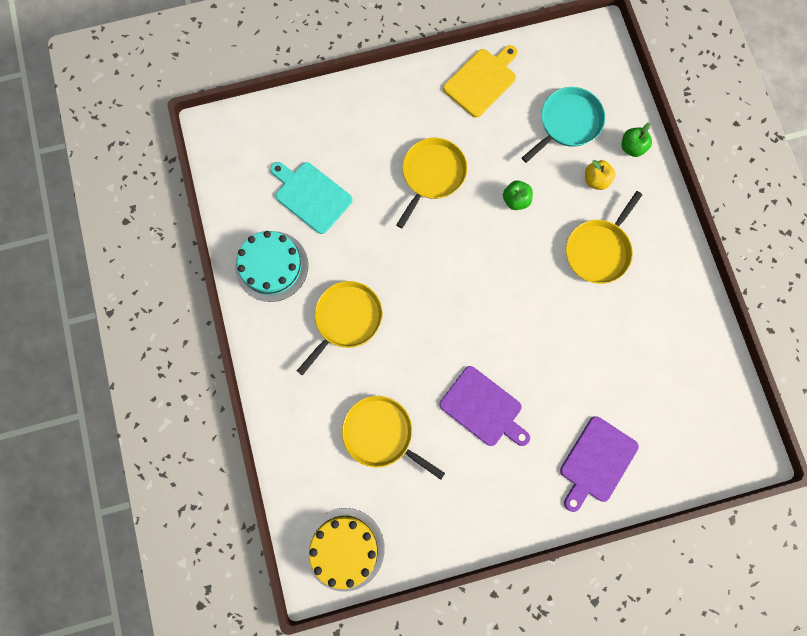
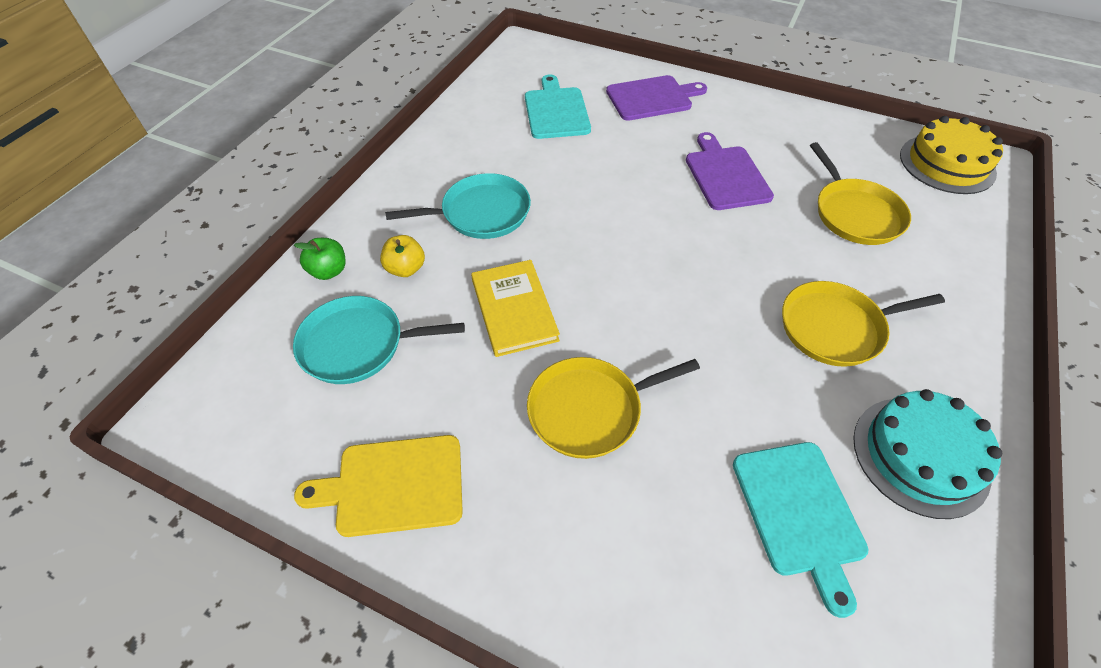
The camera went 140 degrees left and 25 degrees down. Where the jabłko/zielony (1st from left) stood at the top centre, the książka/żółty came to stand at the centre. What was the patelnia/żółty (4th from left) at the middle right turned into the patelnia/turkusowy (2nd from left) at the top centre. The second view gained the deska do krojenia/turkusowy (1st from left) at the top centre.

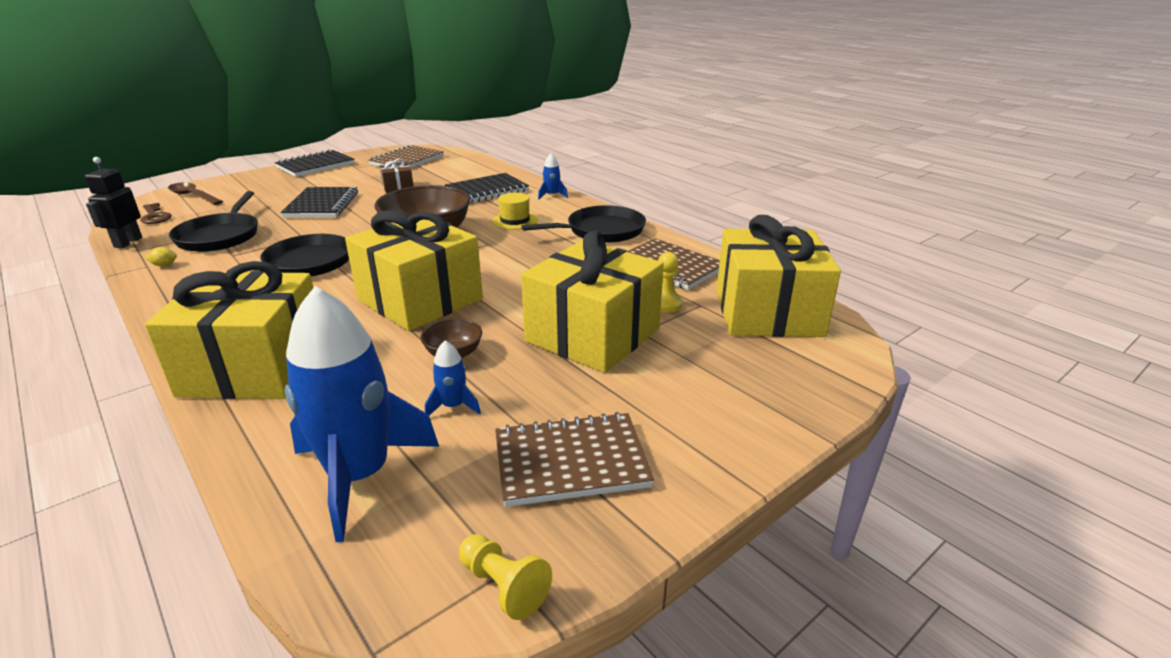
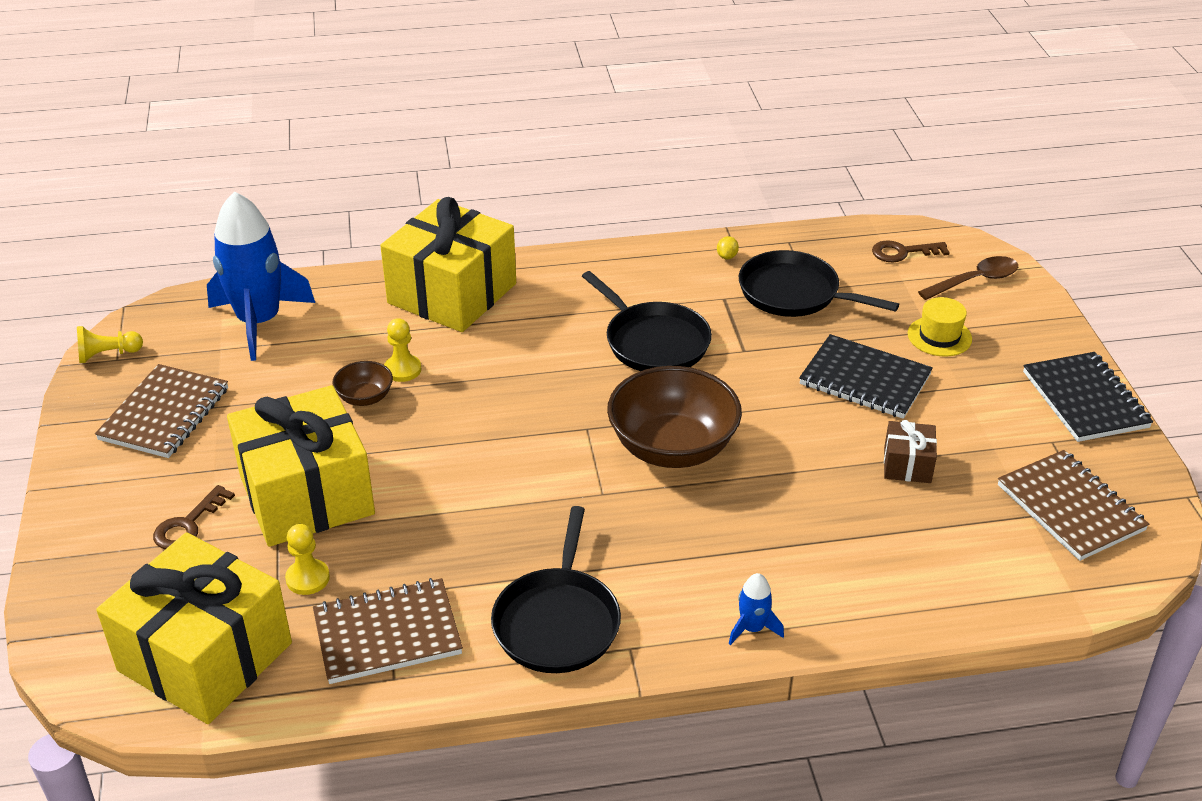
The camera went 120 degrees right and 10 degrees up. The second view lost the robot/czarny at the top left. The second view lost the prezent/żółty (2nd from left) at the centre. The second view lost the rakieta/niebieski (2nd from left) at the centre. The second view lost the zeszyt/czarny (3rd from left) at the top centre. The kapelusz/żółty ended up elsewhere, having gone from the top centre to the middle right. The second view gained the klucz/brązowy (1st from left) at the middle left. The second view gained the pionek/żółty (3rd from left) at the centre.

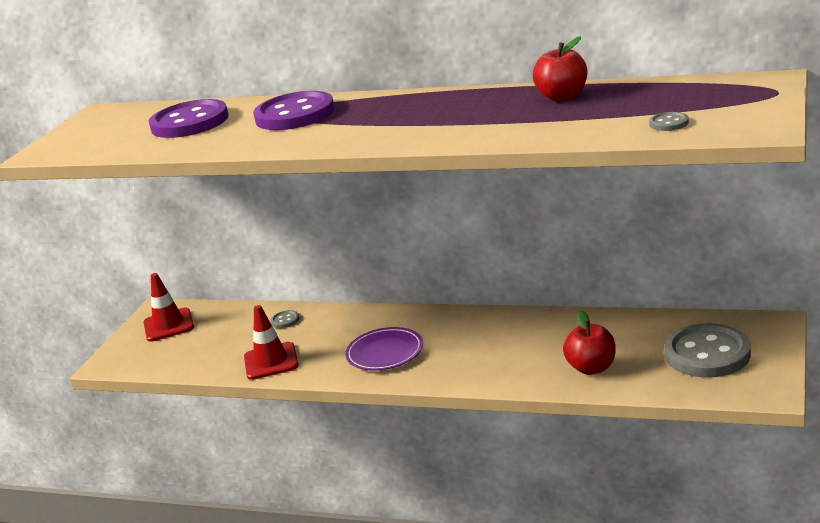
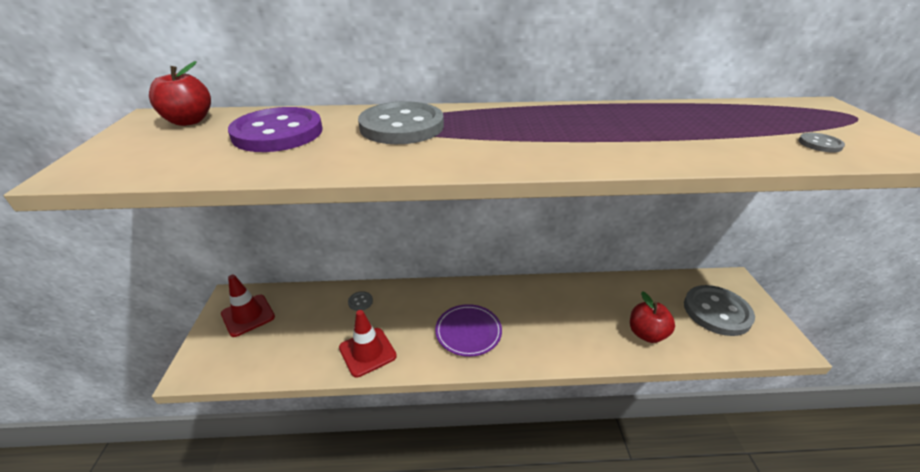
The camera went 25 degrees left and 10 degrees up. What was the guzik/fioletowy (2nd from left) at the top centre turned into the guzik/szary (2nd from left) at the top centre. The jabłko/czerwony (1st from left) ended up elsewhere, having gone from the top right to the top left.

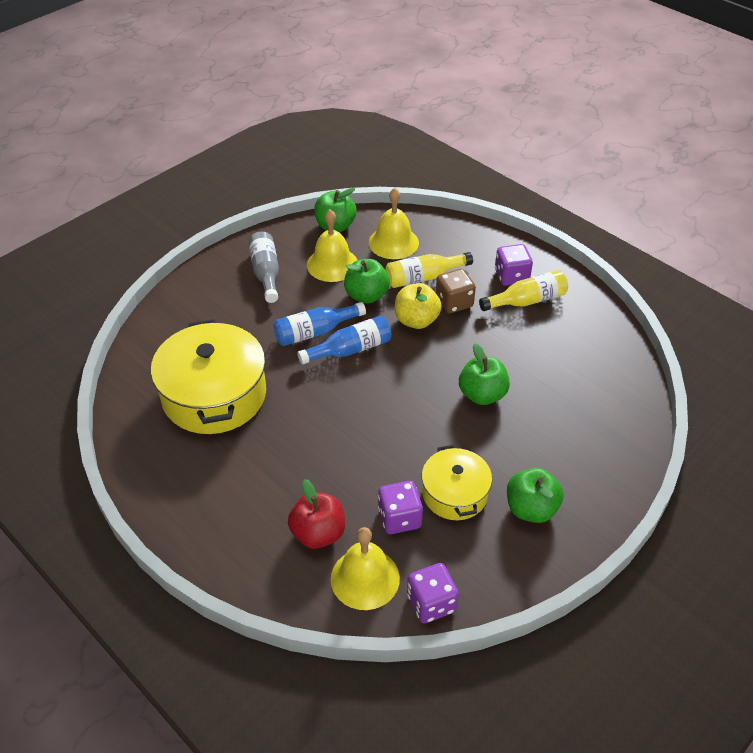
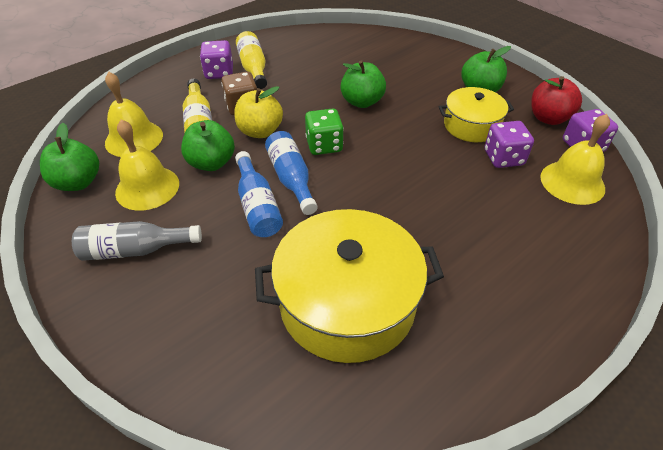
The camera went 85 degrees left and 0 degrees up. The jabłko/czerwony ended up elsewhere, having gone from the bottom centre to the top right. The second view gained the kostka do gry/zielony at the top centre.

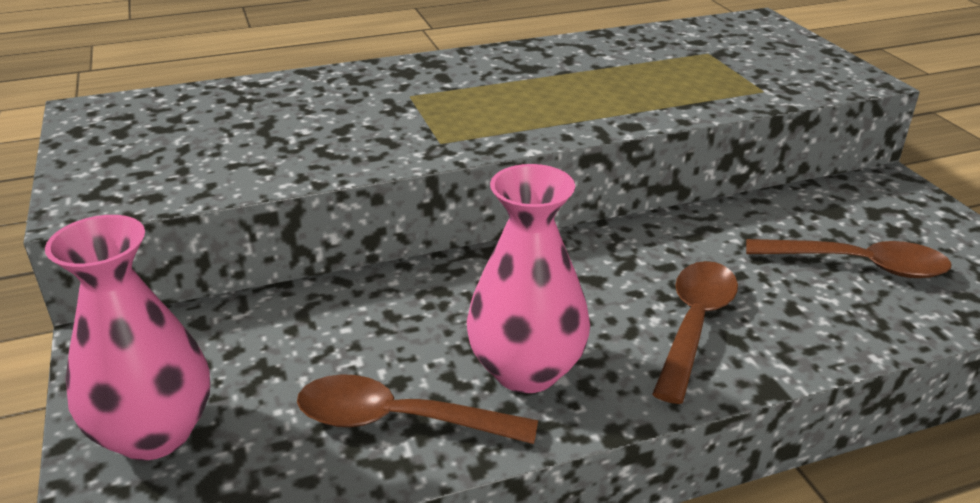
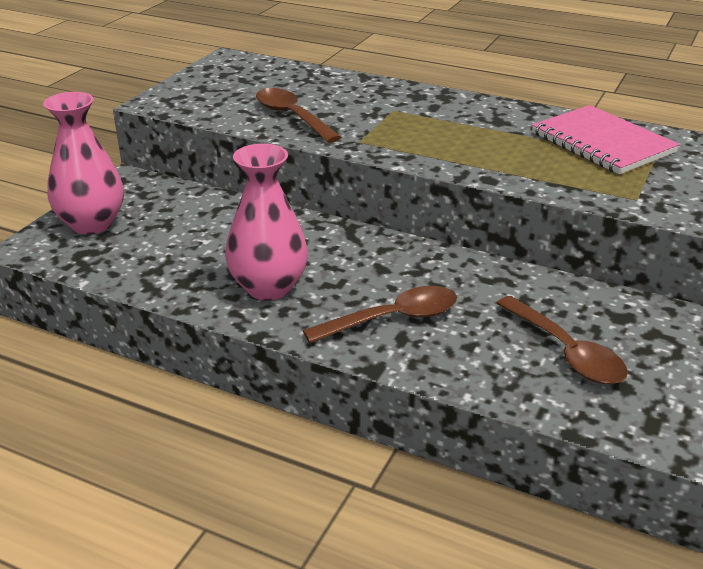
The camera went 45 degrees right and 0 degrees up. The łyżka/brązowy (1st from left) ended up elsewhere, having gone from the bottom centre to the top centre. The second view gained the zeszyt/różowy at the top right.

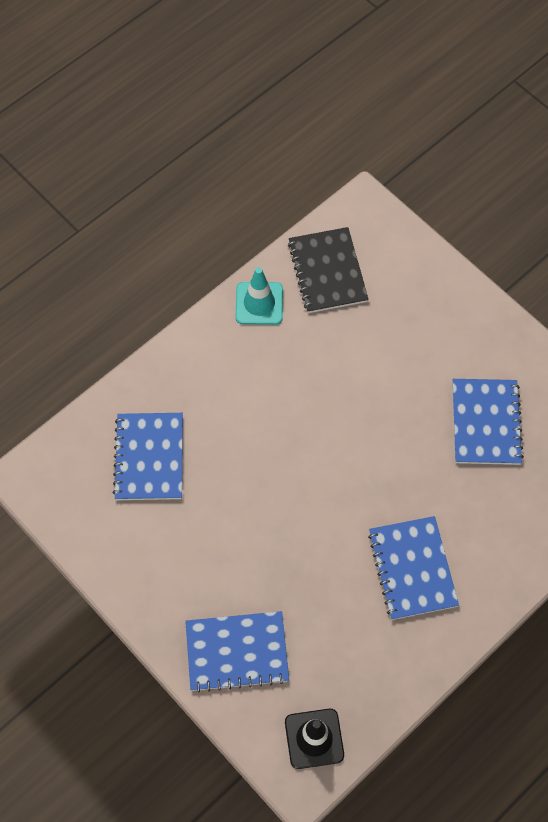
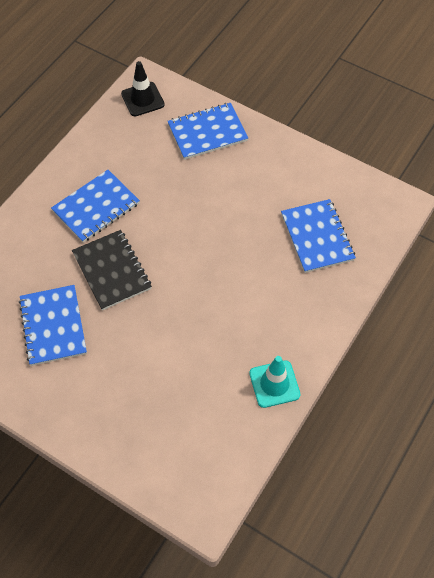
The camera went 165 degrees right and 5 degrees down. The zeszyt/czarny ended up elsewhere, having gone from the top centre to the middle left. The zeszyt/niebieski (3rd from left in the first image) at the bottom right ended up facing another way, 75 degrees clockwise from before.

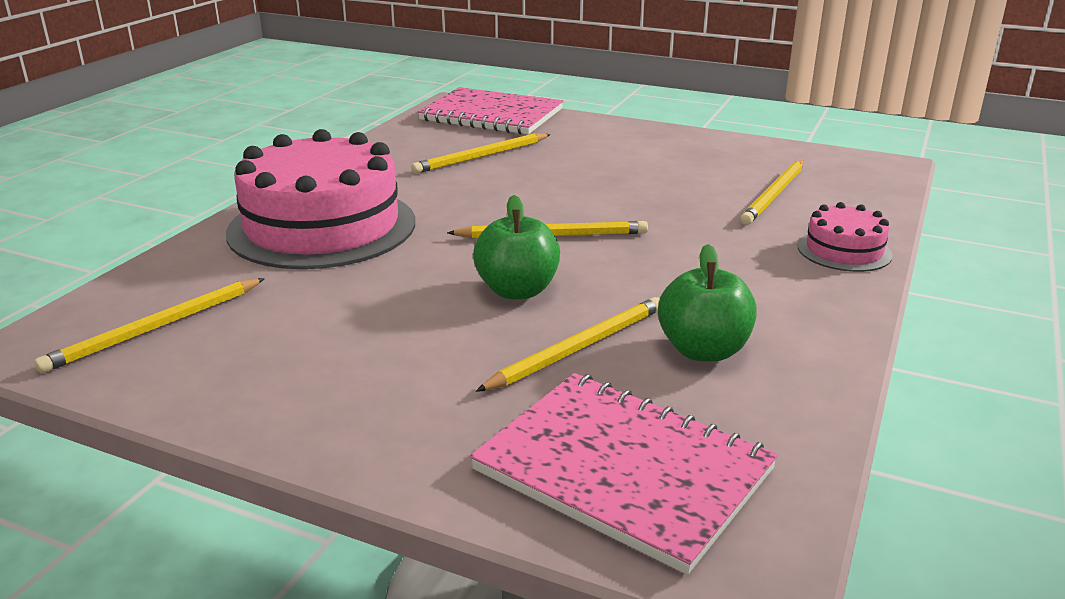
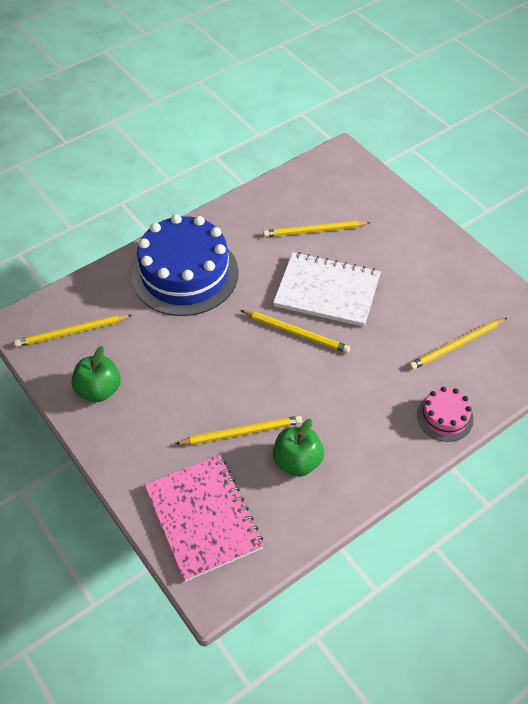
The camera went 30 degrees right and 25 degrees up. What was the tort/różowy (1st from left) at the top left turned into the tort/niebieski at the centre. The second view lost the zeszyt/różowy (1st from left) at the top centre. The jabłko/zielony (1st from left) ended up elsewhere, having gone from the centre to the middle left. The second view gained the zeszyt/biały at the centre.

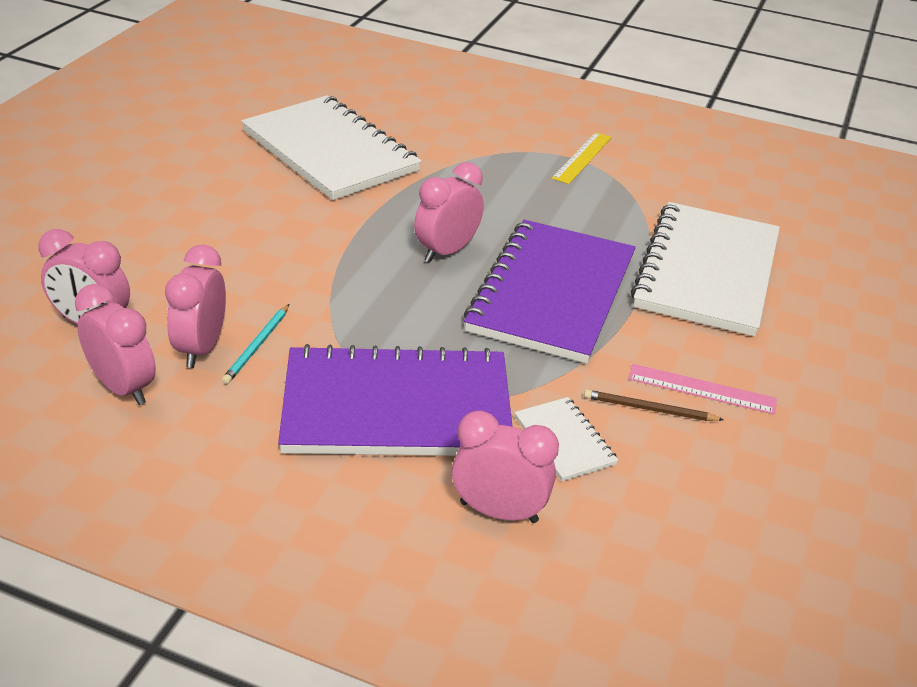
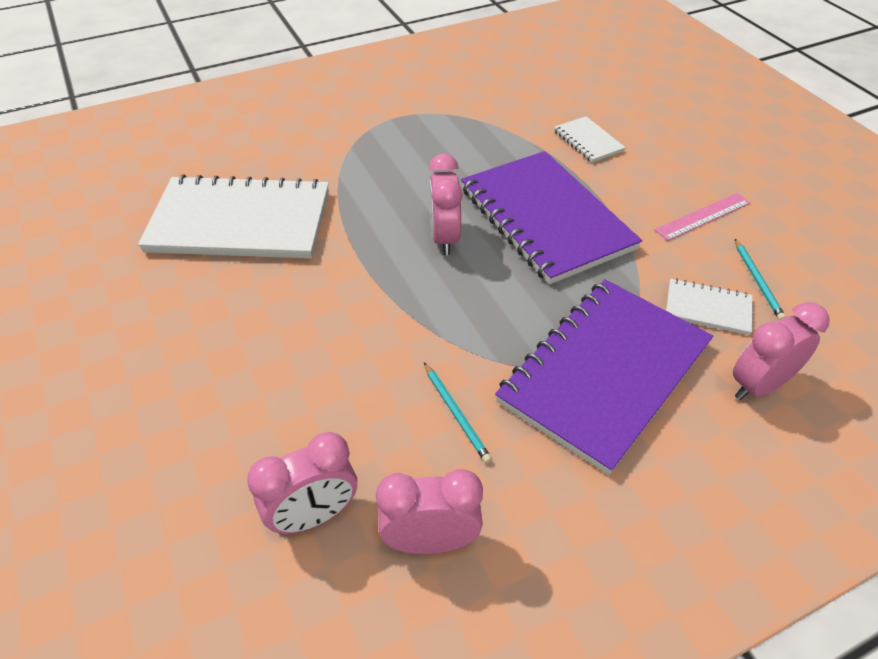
The camera went 45 degrees left and 10 degrees up. The second view lost the budzik/różowy (3rd from left) at the middle left. The second view lost the linijka/żółty at the top centre. The second view lost the ołówek/brązowy at the middle right. The size of the zeszyt/biały (3rd from left in the first image) at the middle right changed by a factor of 0.44. The second view gained the ołówek/turkusowy (2nd from left) at the middle right.

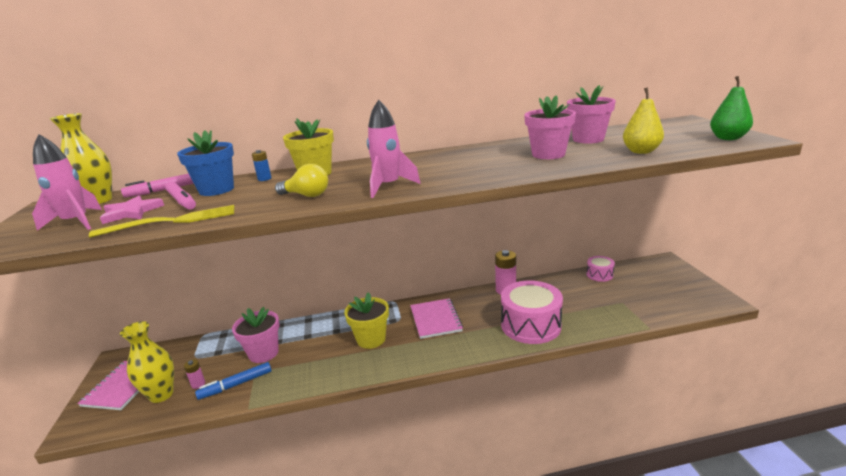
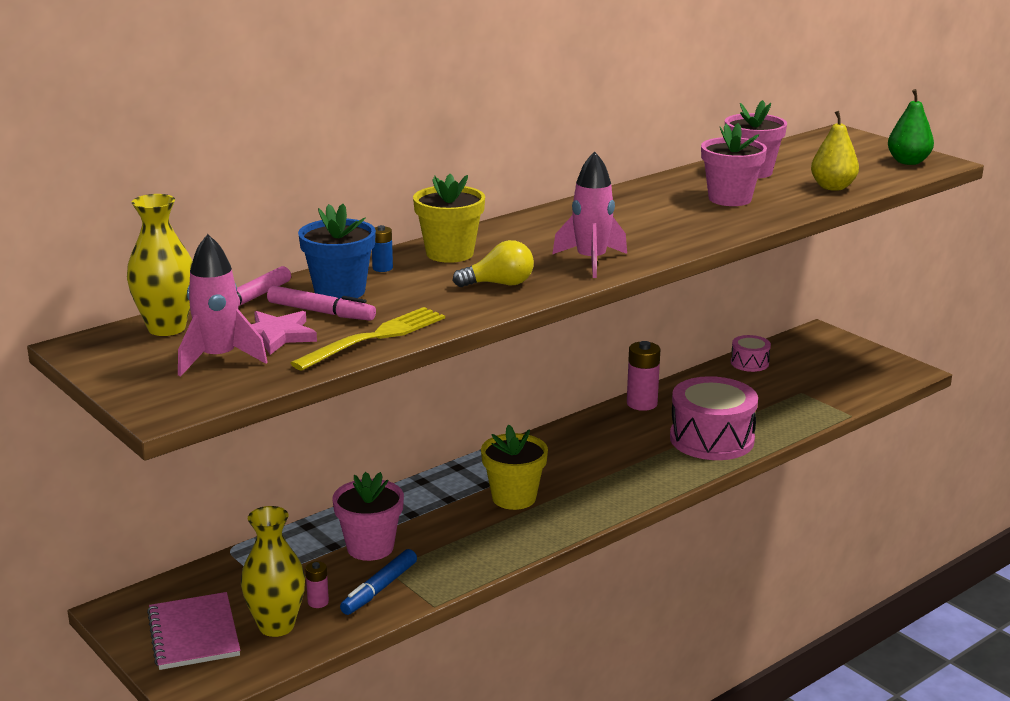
The camera went 30 degrees left and 0 degrees up. The second view lost the zeszyt/różowy (2nd from left) at the bottom centre.

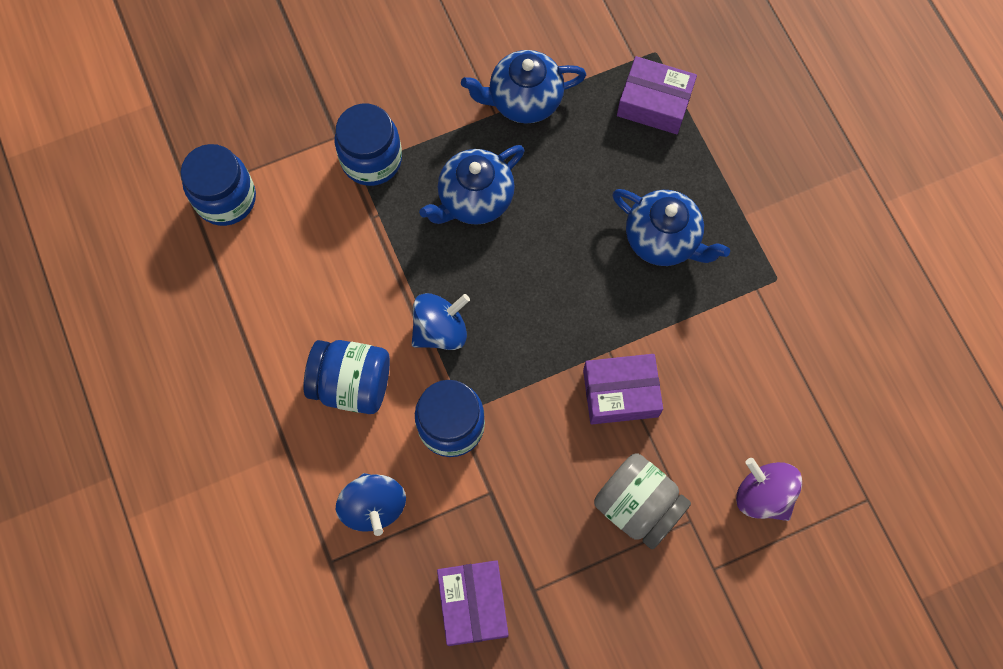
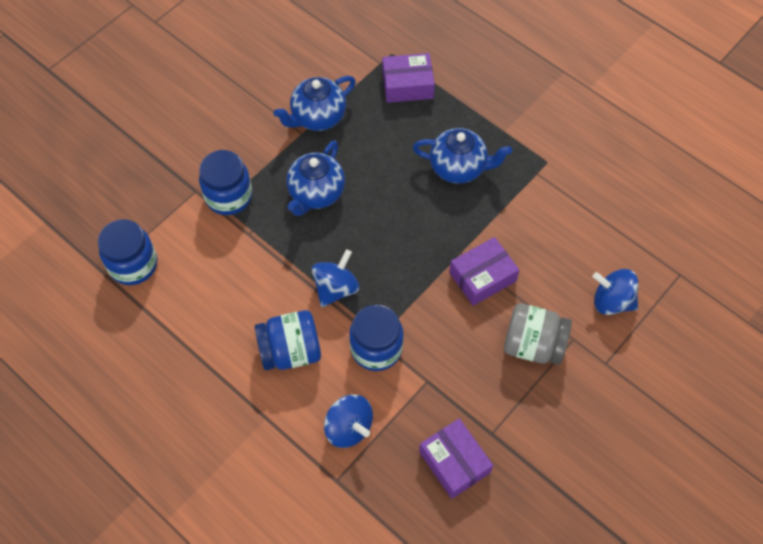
The camera went 25 degrees left and 10 degrees down. What was the bączek/fioletowy at the bottom right turned into the bączek/niebieski (3rd from left) at the middle right.

